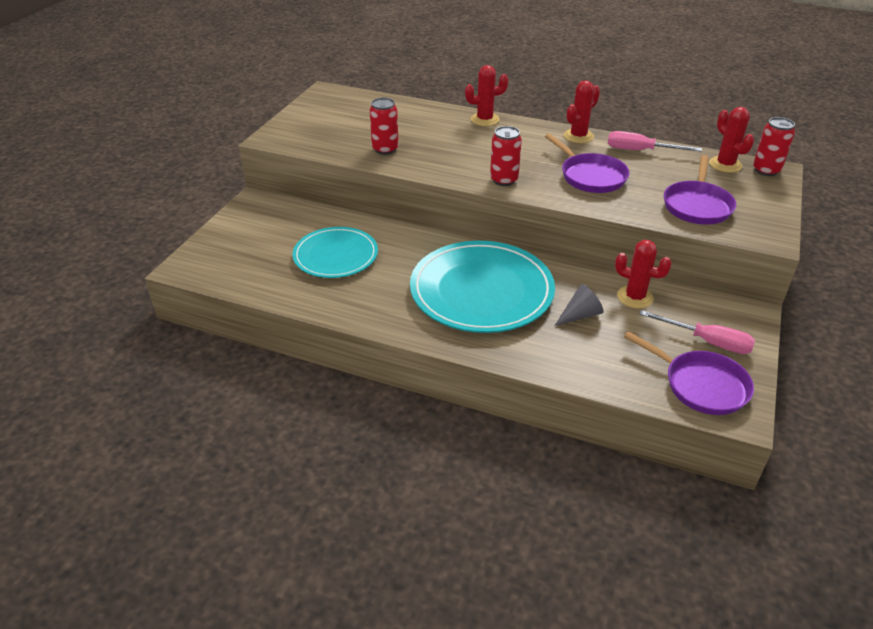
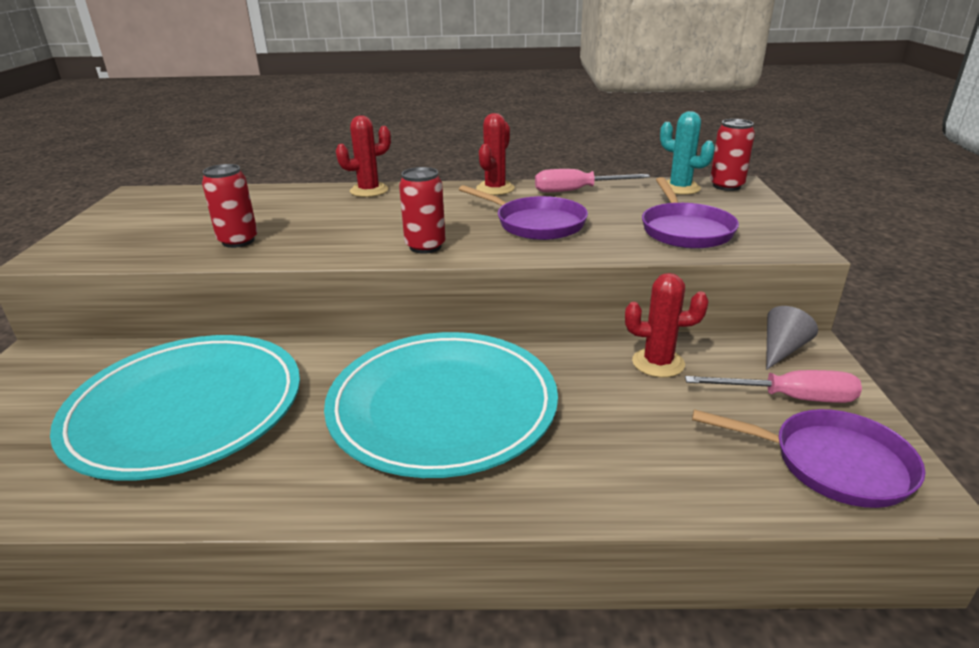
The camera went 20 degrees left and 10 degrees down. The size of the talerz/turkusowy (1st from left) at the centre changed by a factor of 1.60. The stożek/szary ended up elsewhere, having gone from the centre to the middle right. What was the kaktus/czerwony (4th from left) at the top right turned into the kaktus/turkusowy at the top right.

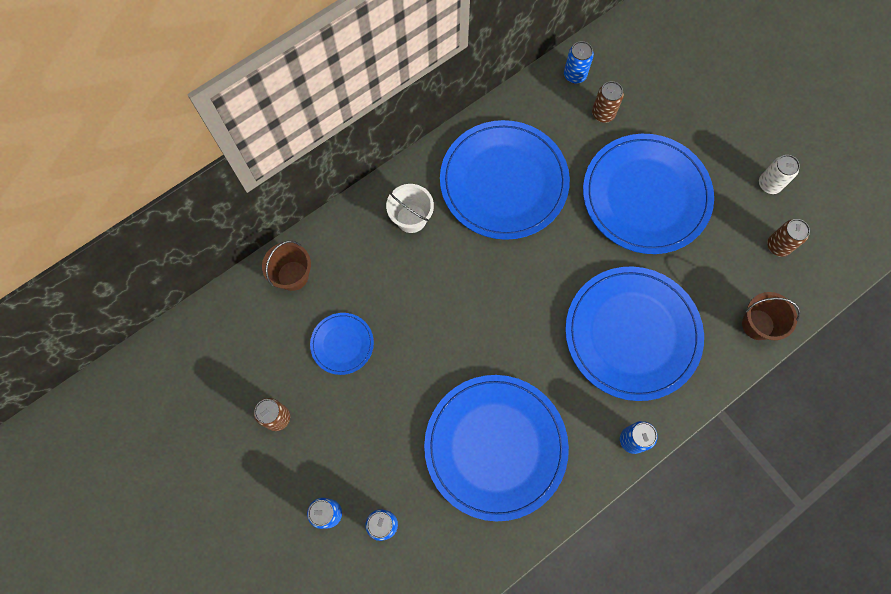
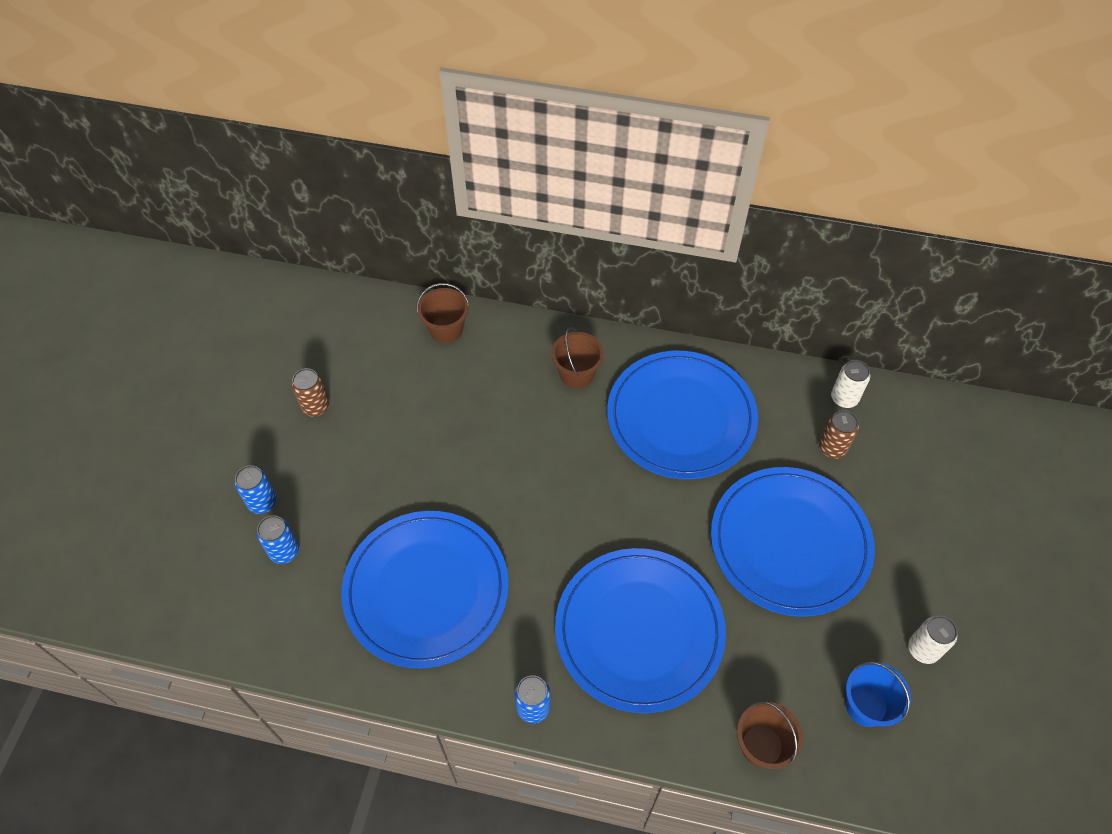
The camera went 50 degrees right and 15 degrees down. The second view lost the talerz/niebieski (1st from left) at the centre. What was the wiadro/biały at the centre turned into the wiadro/brązowy (2nd from left) at the centre. What was the puszka/niebieski (3rd from left) at the top centre turned into the puszka/biały (1st from left) at the middle right. Where the puszka/brązowy (3rd from left) stood at the middle right, the wiadro/niebieski came to stand at the bottom right.

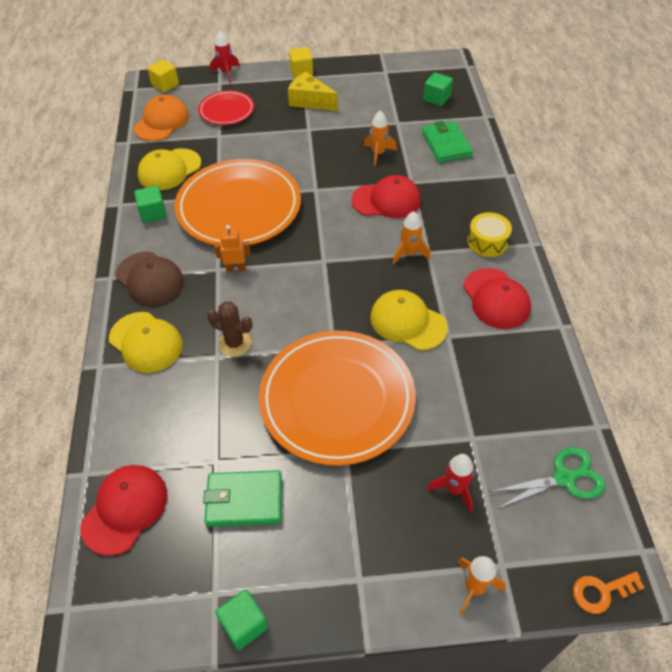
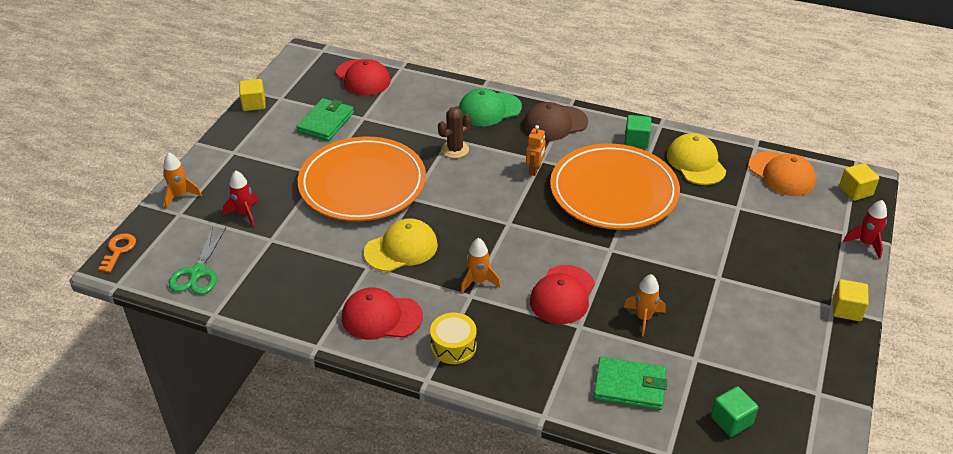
The camera went 115 degrees right and 10 degrees down. What was the czapka/żółty (1st from left) at the middle left turned into the czapka/zielony at the top centre. The second view lost the talerz/czerwony at the top centre. What was the sześcian/zielony (2nd from left) at the bottom centre turned into the sześcian/żółty (1st from left) at the top left. The second view lost the ser/żółty at the top centre.

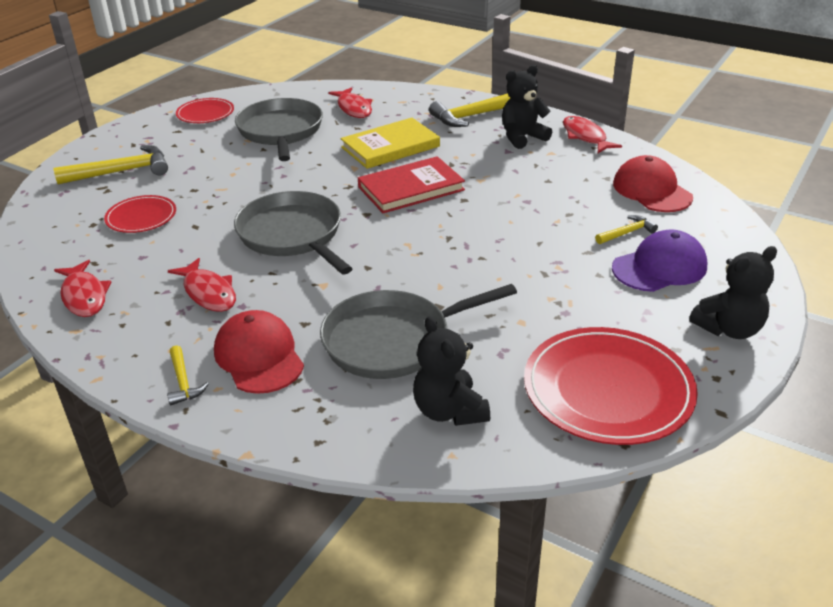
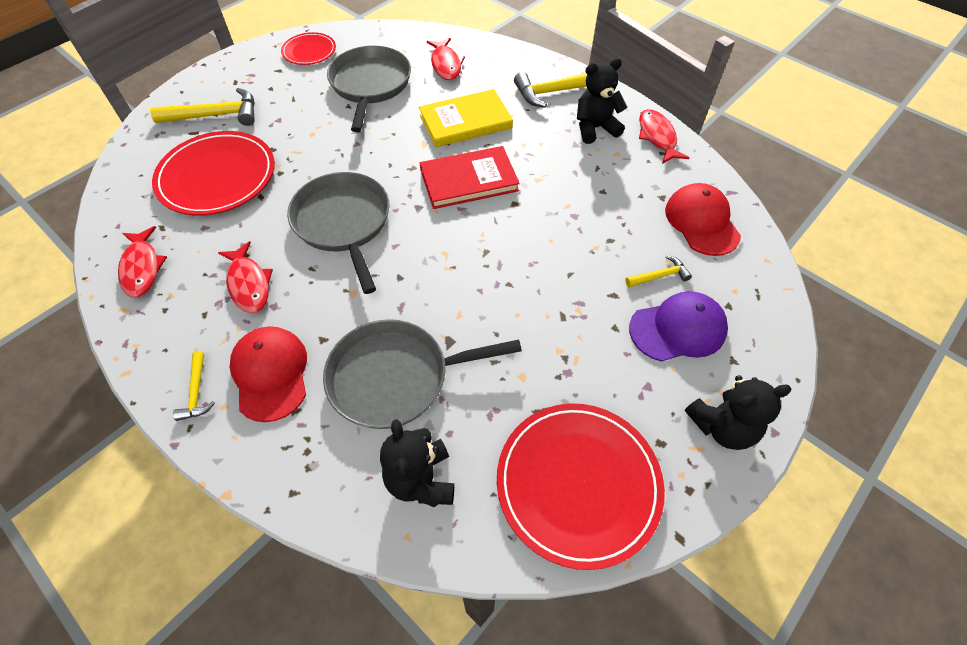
The camera went 10 degrees right and 20 degrees up. The size of the talerz/czerwony (1st from left) at the middle left changed by a factor of 1.82.

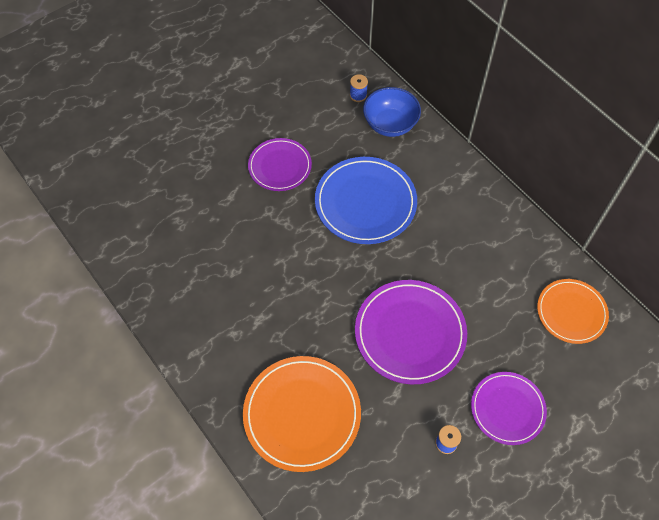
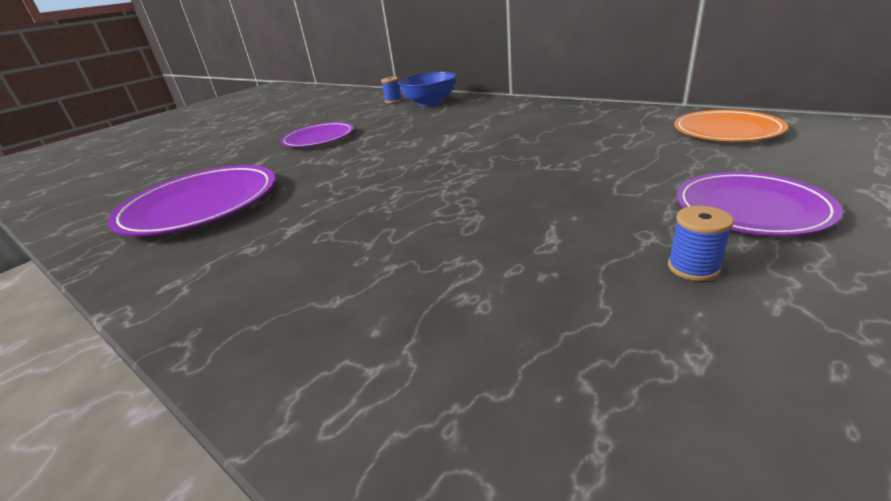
The camera went 10 degrees left and 30 degrees down. The second view lost the talerz/pomarańczowy (1st from left) at the bottom centre. The second view lost the talerz/niebieski at the centre. The talerz/fioletowy (2nd from left in the first image) ended up elsewhere, having gone from the centre to the middle left.

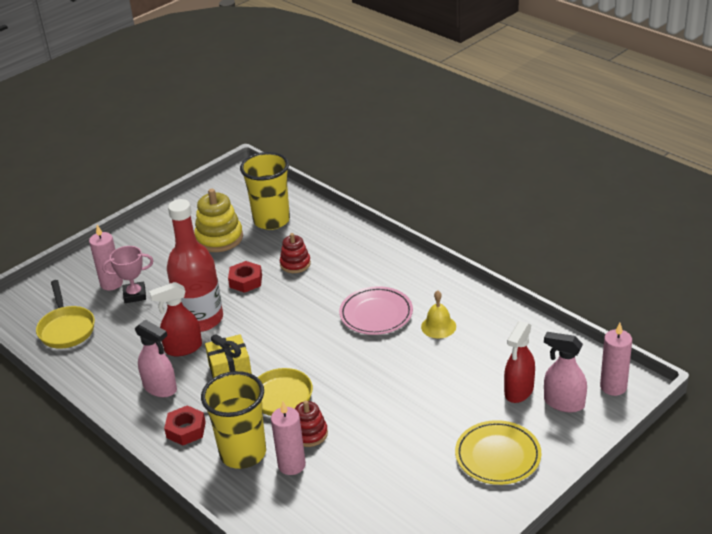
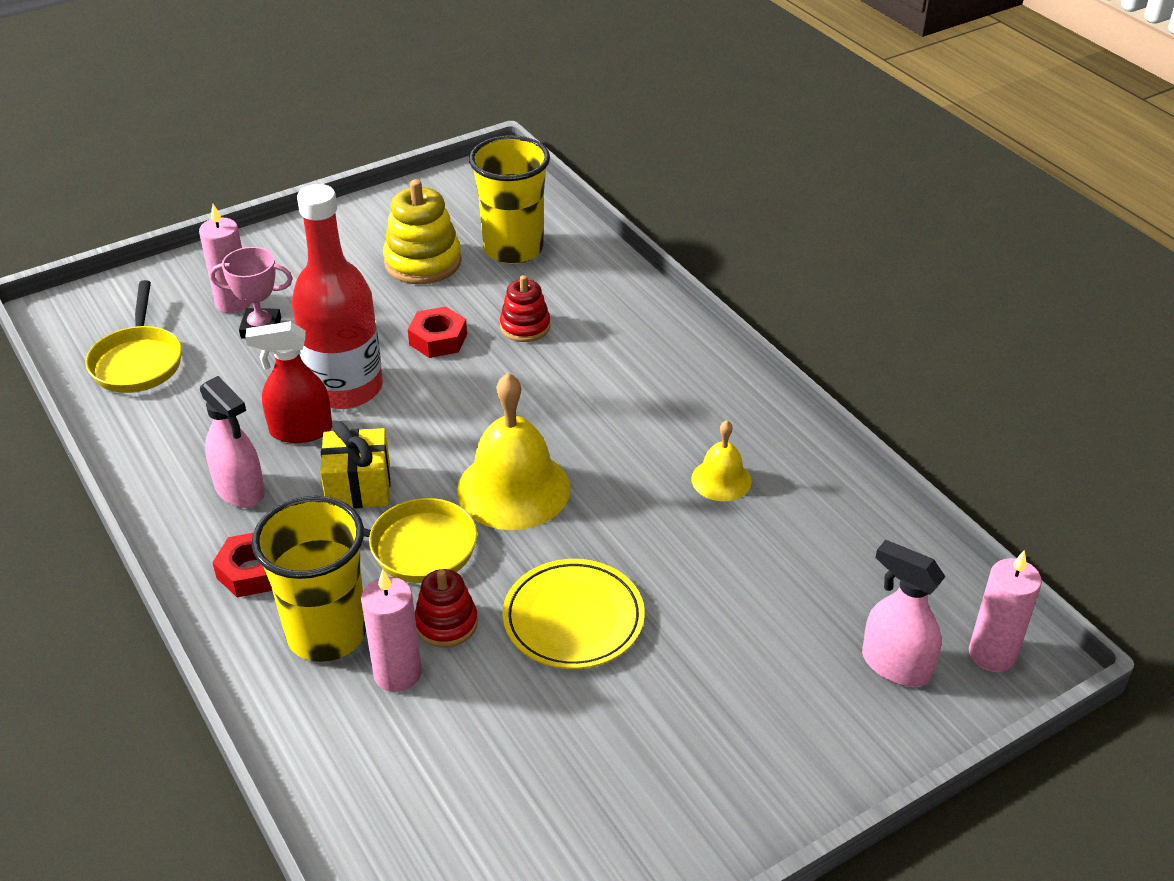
The camera went 10 degrees right and 5 degrees up. The second view lost the talerz/różowy at the centre. The talerz/żółty ended up elsewhere, having gone from the bottom right to the bottom centre. The second view lost the spryskiwacz/czerwony (2nd from left) at the bottom right. The second view gained the dzwonek/żółty (1st from left) at the centre.

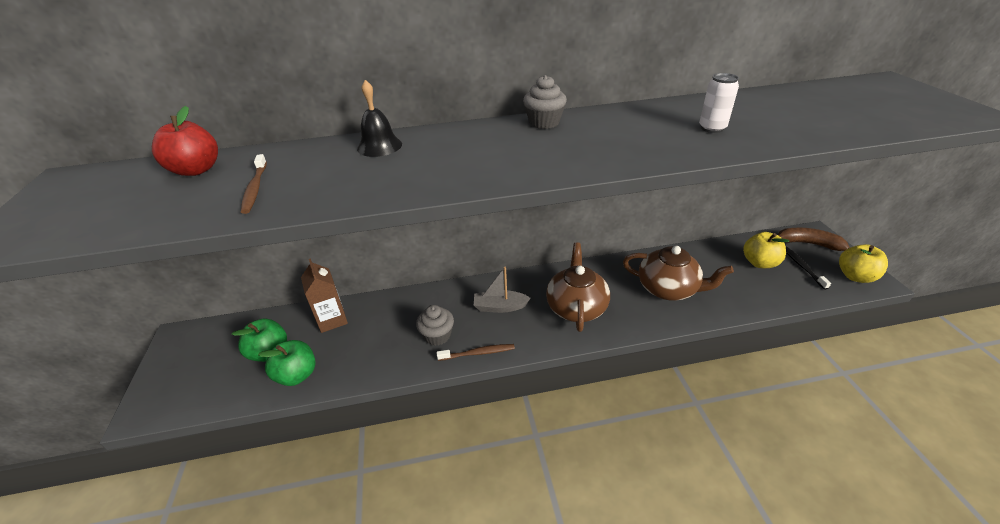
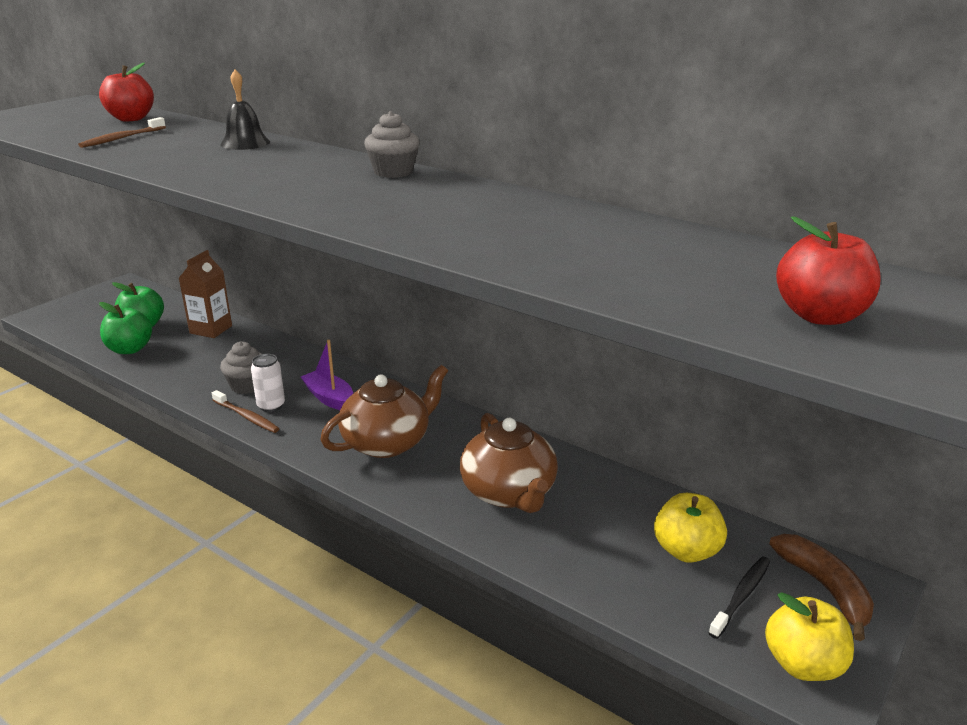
The camera went 45 degrees right and 10 degrees down. What was the łódka/szary at the centre turned into the łódka/fioletowy at the centre. The puszka/biały ended up elsewhere, having gone from the top right to the middle left. The second view gained the jabłko/czerwony (2nd from left) at the middle right.

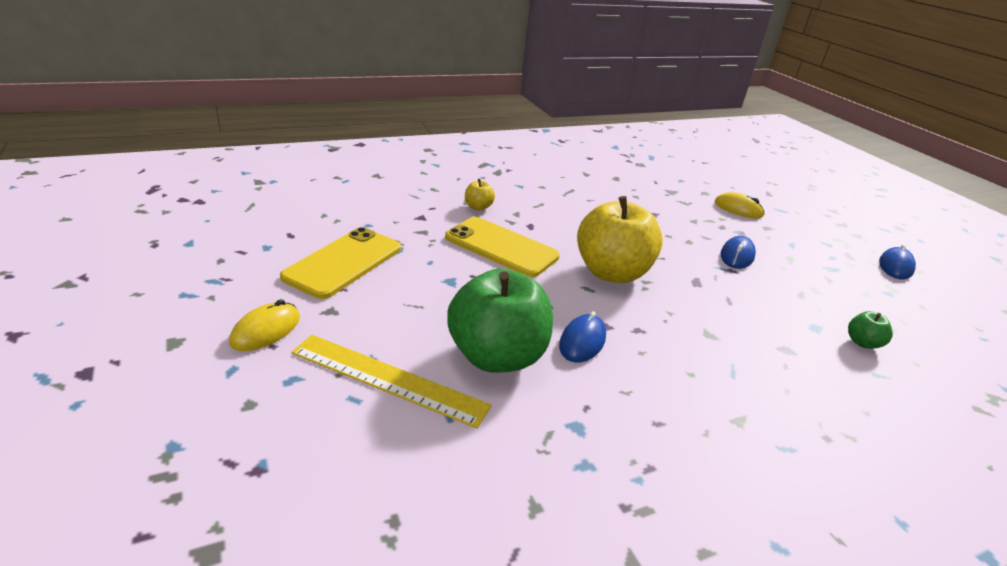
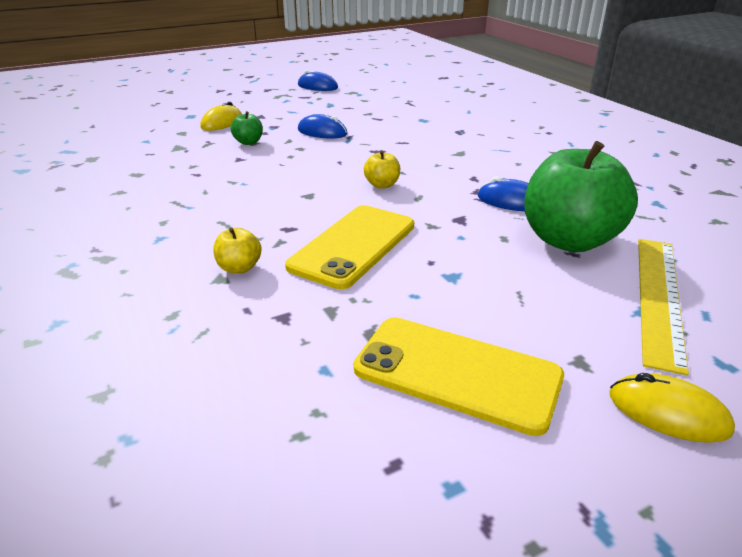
The camera went 90 degrees left and 0 degrees up. The size of the jabłko/żółty (2nd from left) at the centre changed by a factor of 0.42. The jabłko/zielony (2nd from left in the first image) ended up elsewhere, having gone from the middle right to the top left.

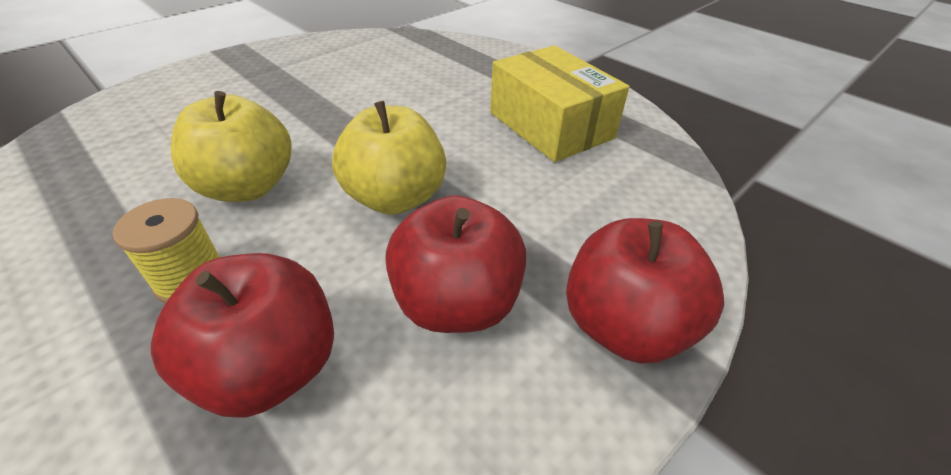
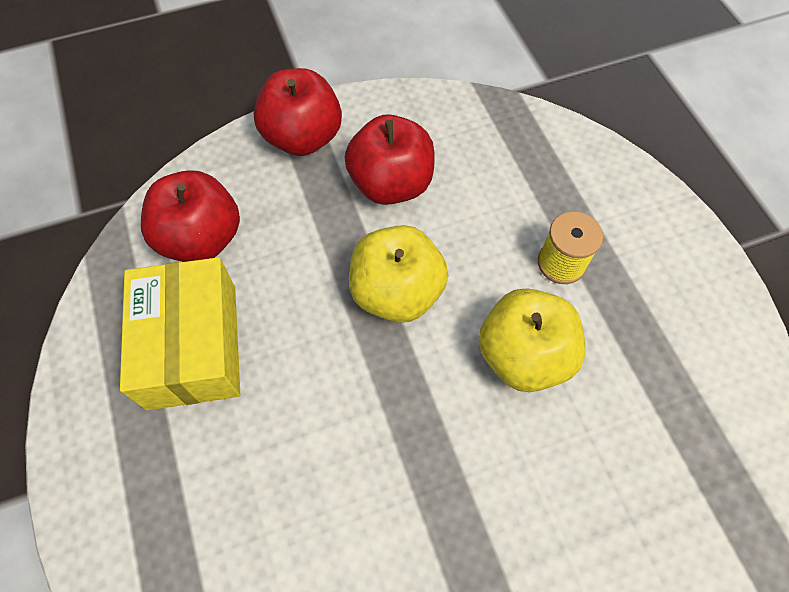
The camera went 155 degrees left and 20 degrees up. The jabłko/czerwony (1st from left) ended up elsewhere, having gone from the bottom left to the middle left.

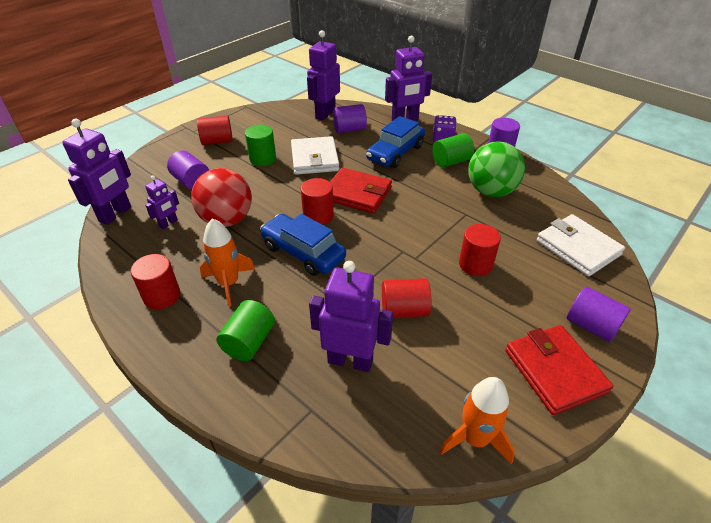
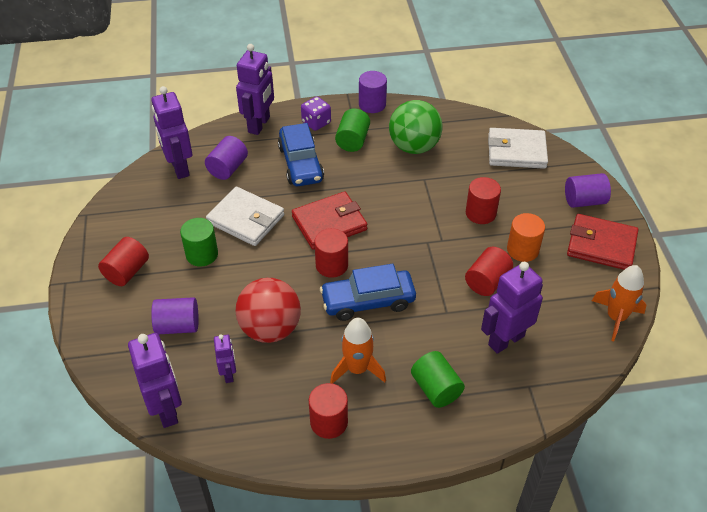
The camera went 50 degrees left and 5 degrees up. The second view gained the walec/pomarańczowy at the middle right.

